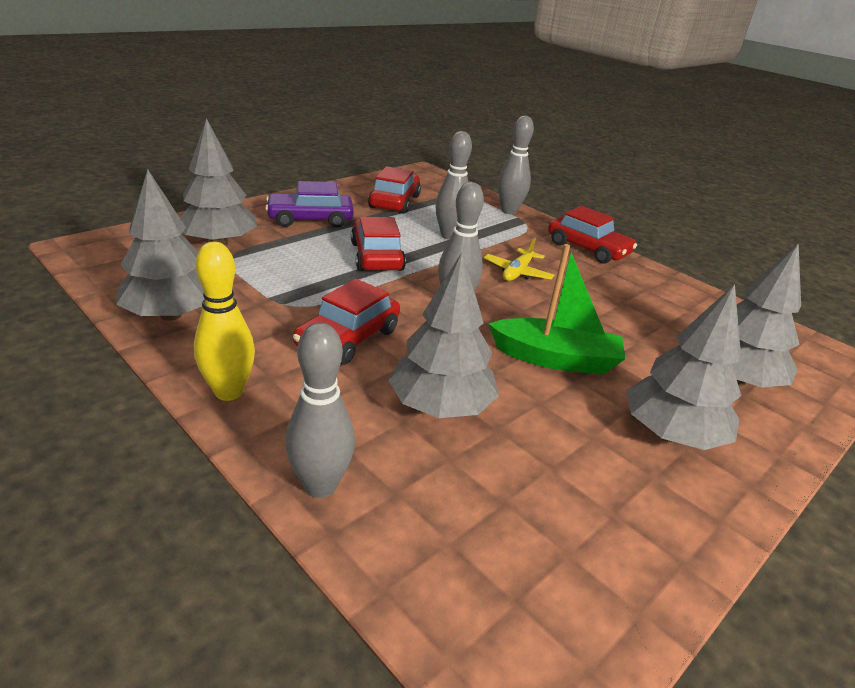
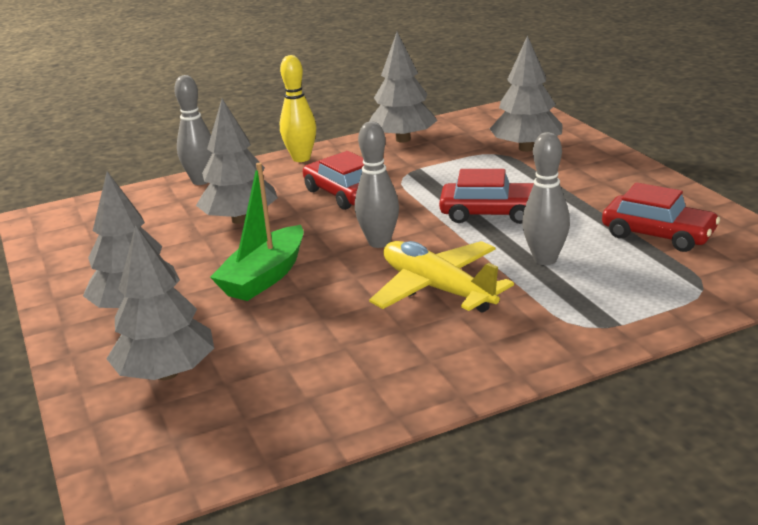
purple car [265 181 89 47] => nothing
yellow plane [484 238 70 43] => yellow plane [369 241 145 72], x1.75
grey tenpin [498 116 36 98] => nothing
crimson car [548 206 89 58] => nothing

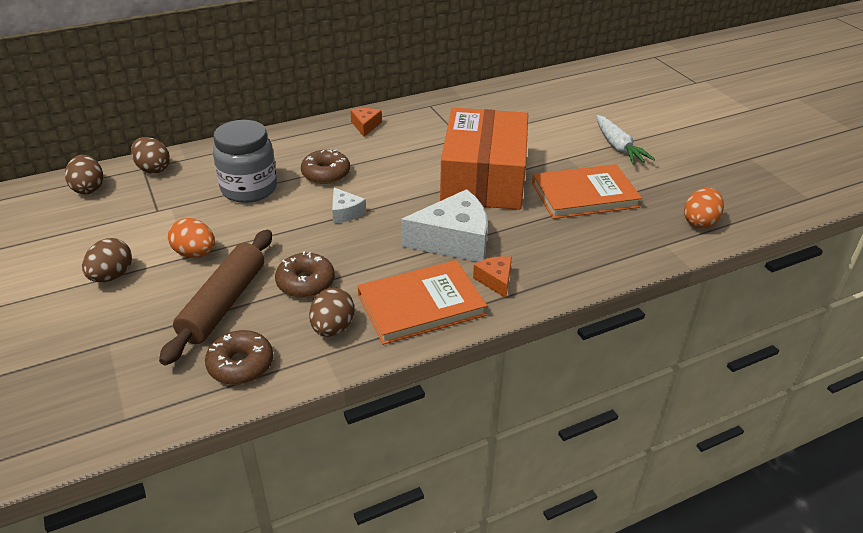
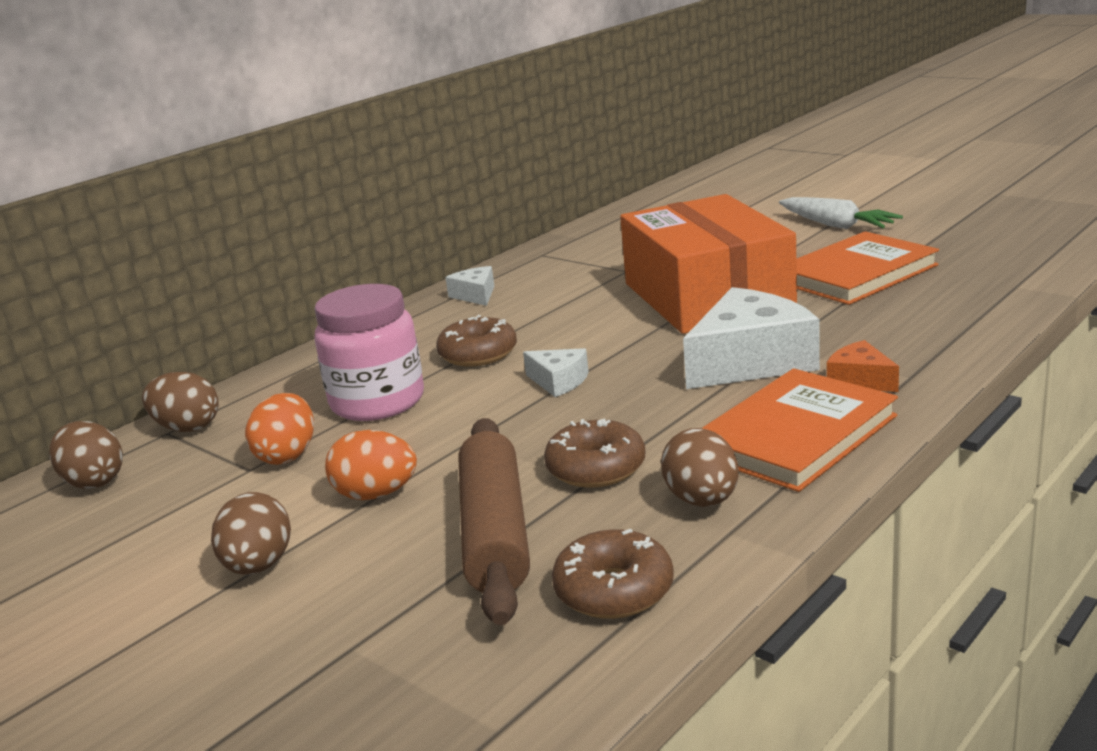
grey jar [213 120 64 83] => pink jar [314 284 110 137]
orange-coloured cheese wedge [350 108 32 29] => white cheese wedge [445 266 49 40]
orange-coloured toy egg [684 188 40 41] => orange-coloured toy egg [245 393 69 72], move

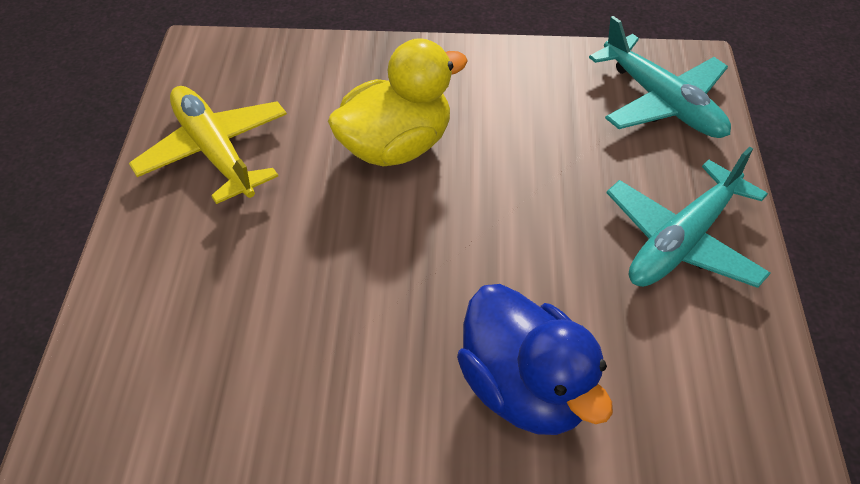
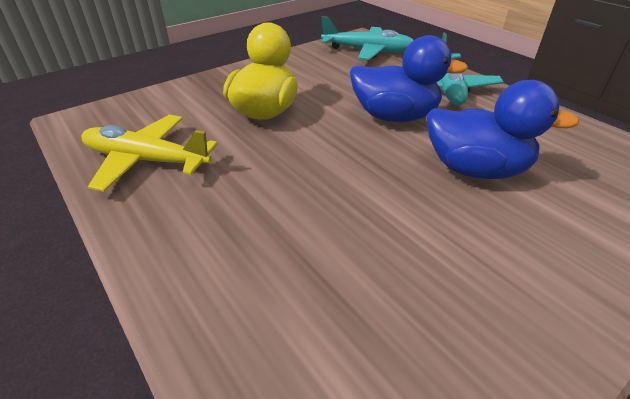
nothing => royal blue duck [350 35 118 87]

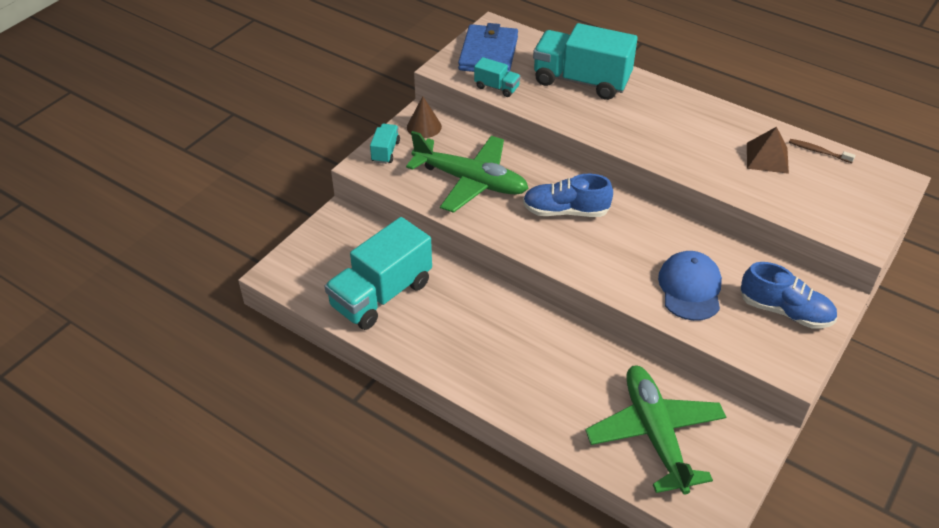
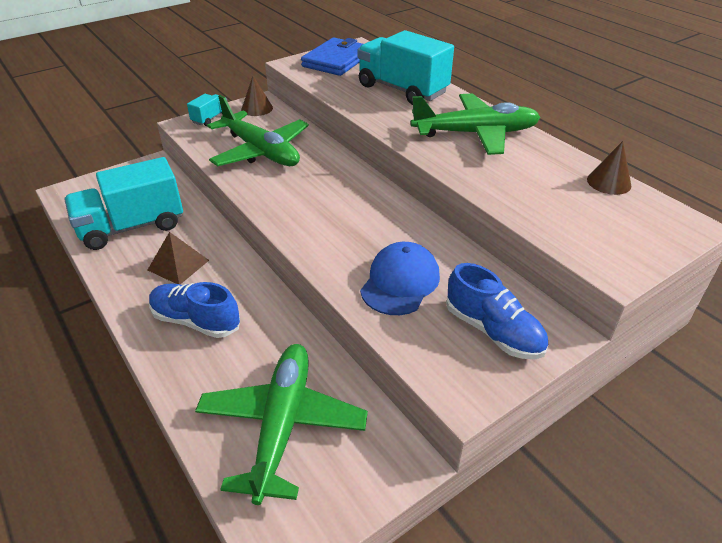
turquoise truck [474 57 47 40] => nothing
royal blue shoe [523 174 90 43] => royal blue shoe [149 282 91 56], move
brown solid pyramid [747 127 42 47] => brown solid pyramid [148 232 61 52], move
brown tooth brush [789 139 67 24] => brown cone [587 141 44 54]
nothing => green plane [411 93 130 62]

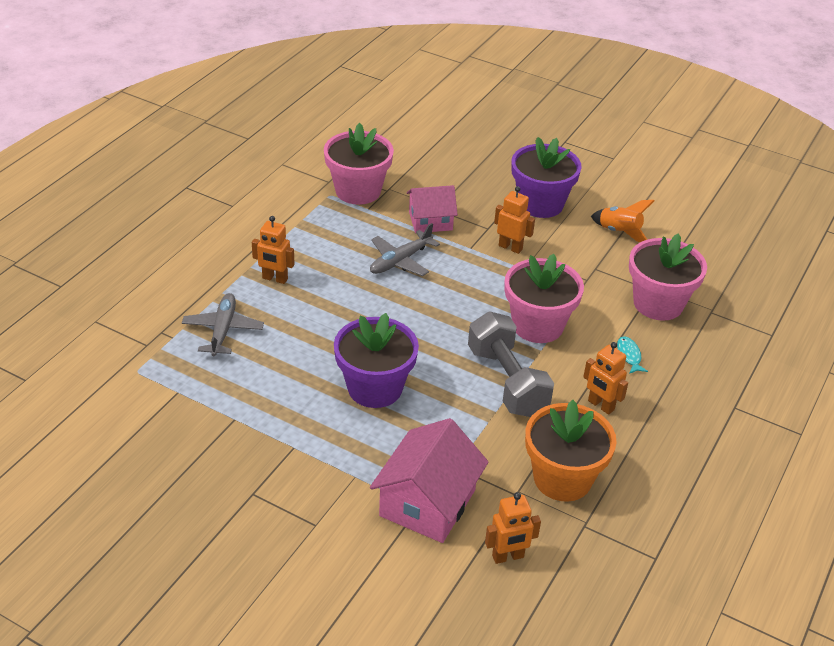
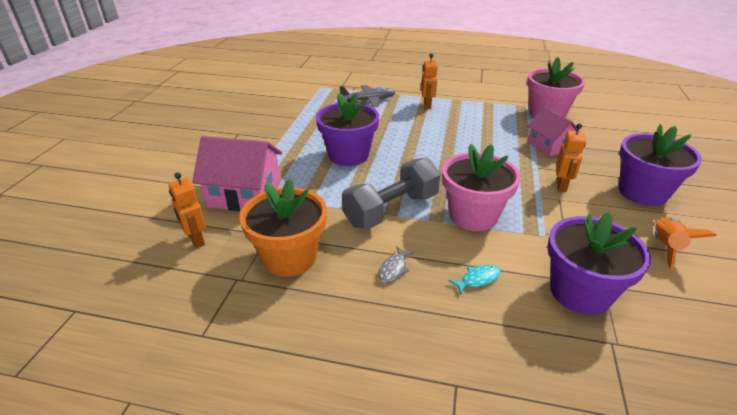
grey plane [370 223 70 53] => nothing
orange-coloured robot figure [583 342 45 73] => grey toy fish [378 246 36 37]
pink plant pot [629 233 78 88] => purple plant pot [547 212 104 103]

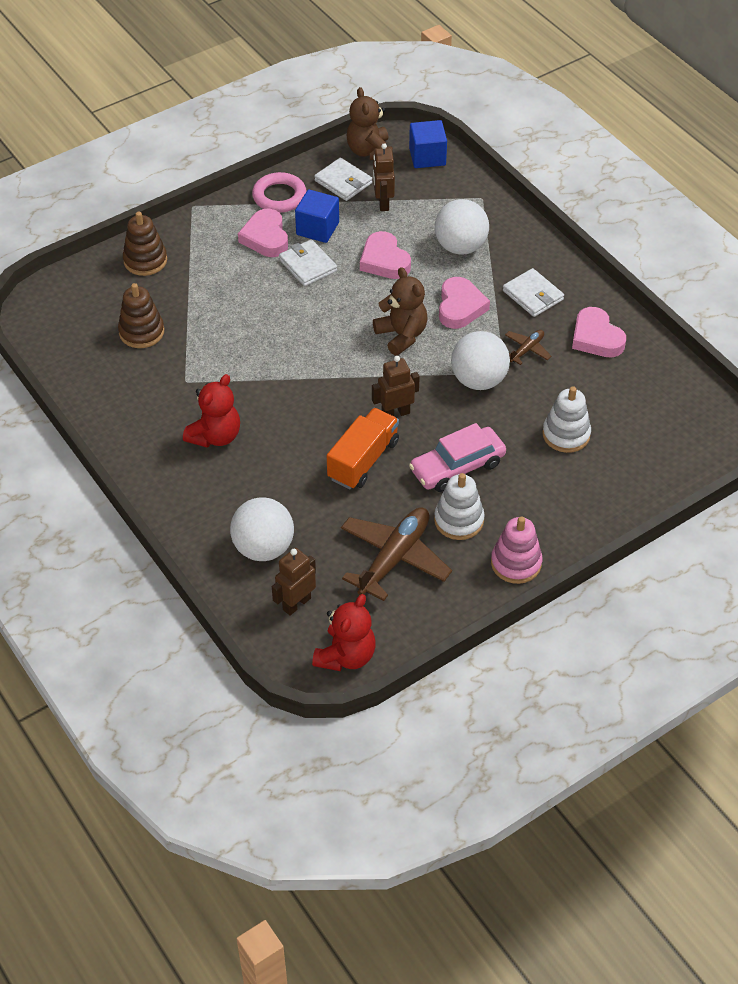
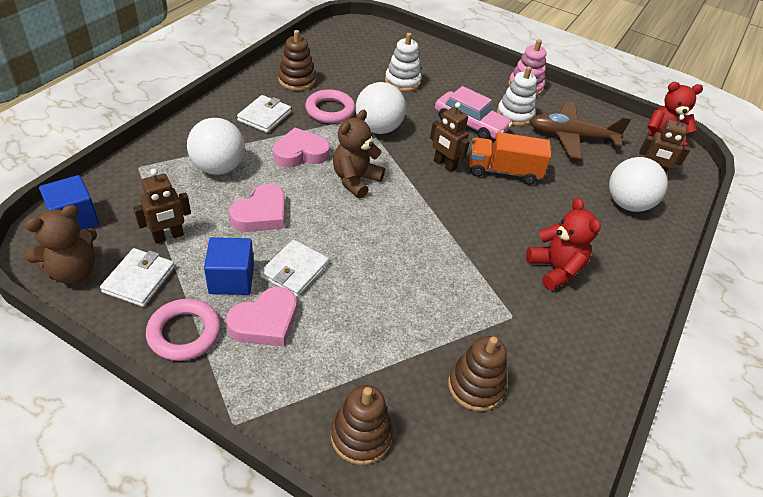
crimson teddy [183 374 57 74] => crimson teddy [526 198 75 93], 60 degrees clockwise
brown plane [505 330 47 35] => pink torus [305 89 50 34]
pink heart shape [572 307 54 51] => brown stacking toy [278 30 38 61]

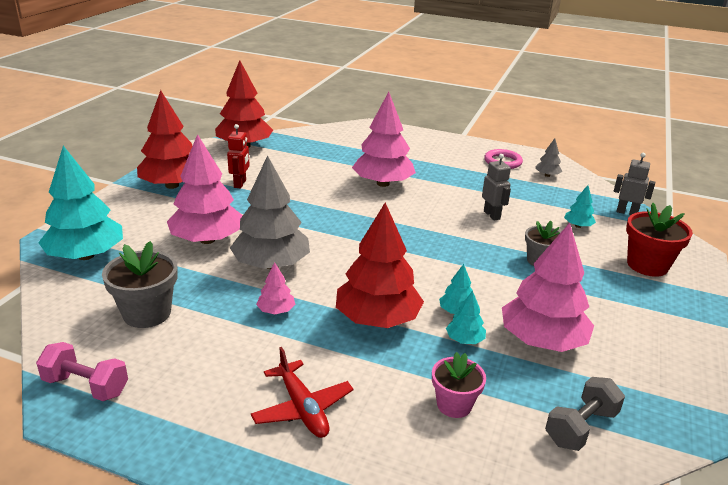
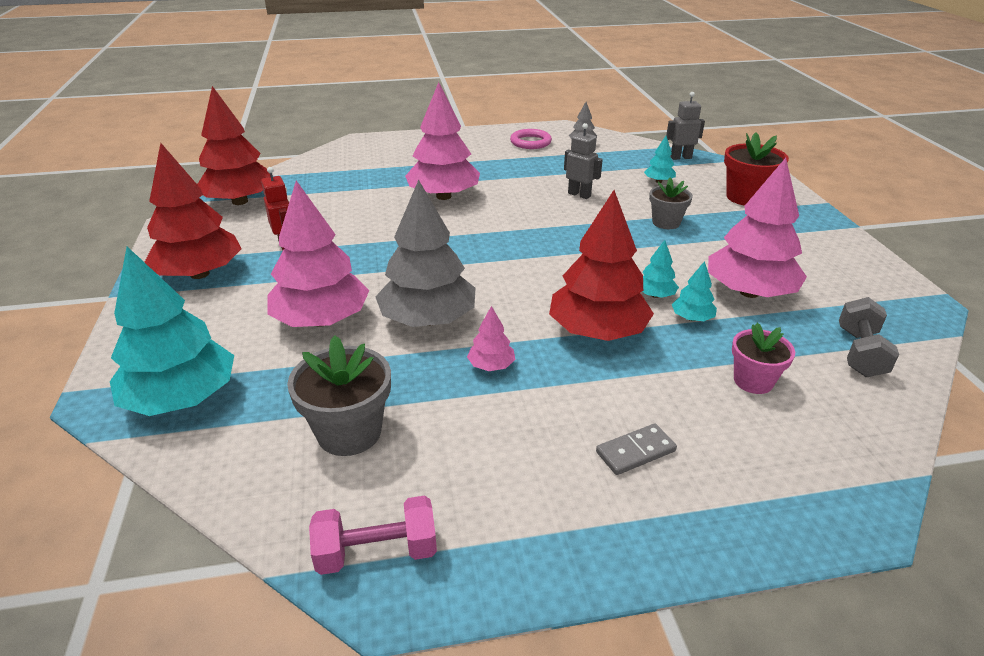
crimson plane [251 347 102 91] => grey domino [596 423 81 52]

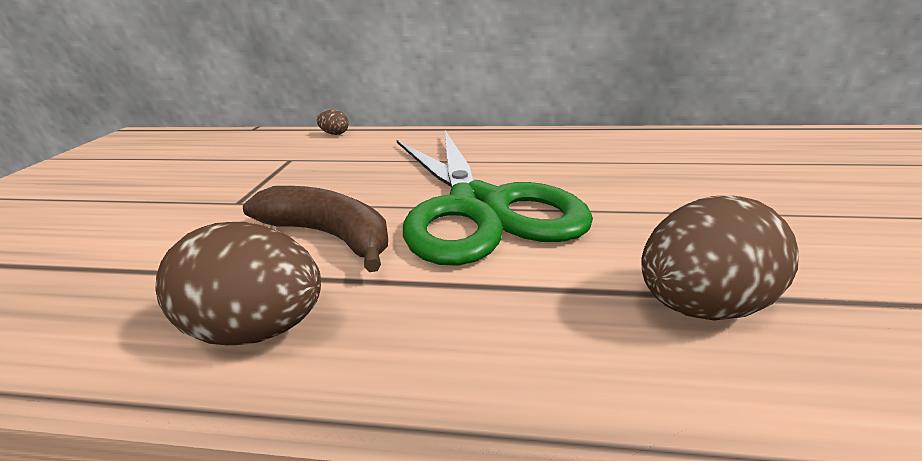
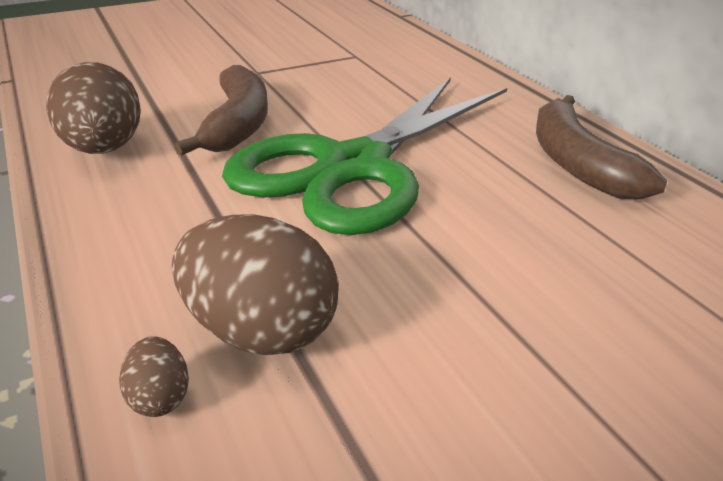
brown toy egg [317 110 32 25] => brown toy egg [119 336 70 81], move
nothing => brown banana [536 95 131 105]

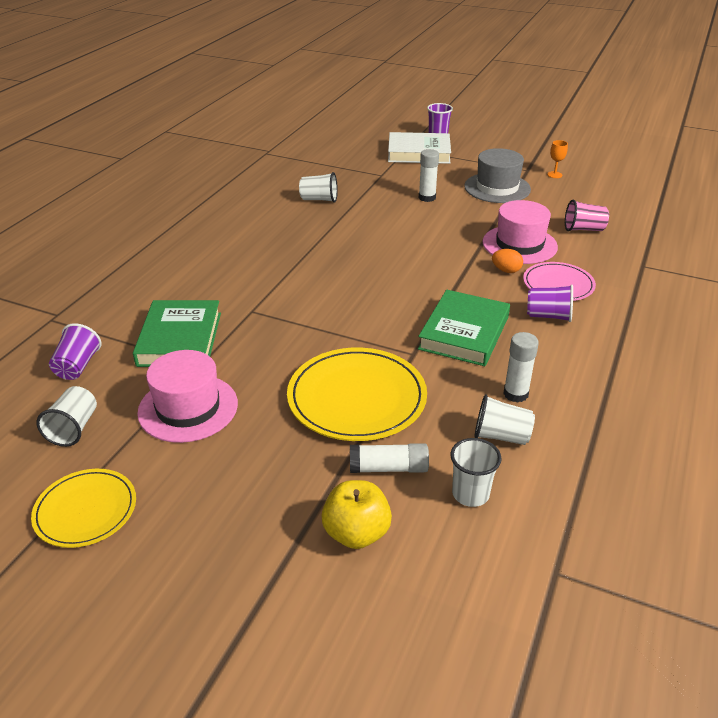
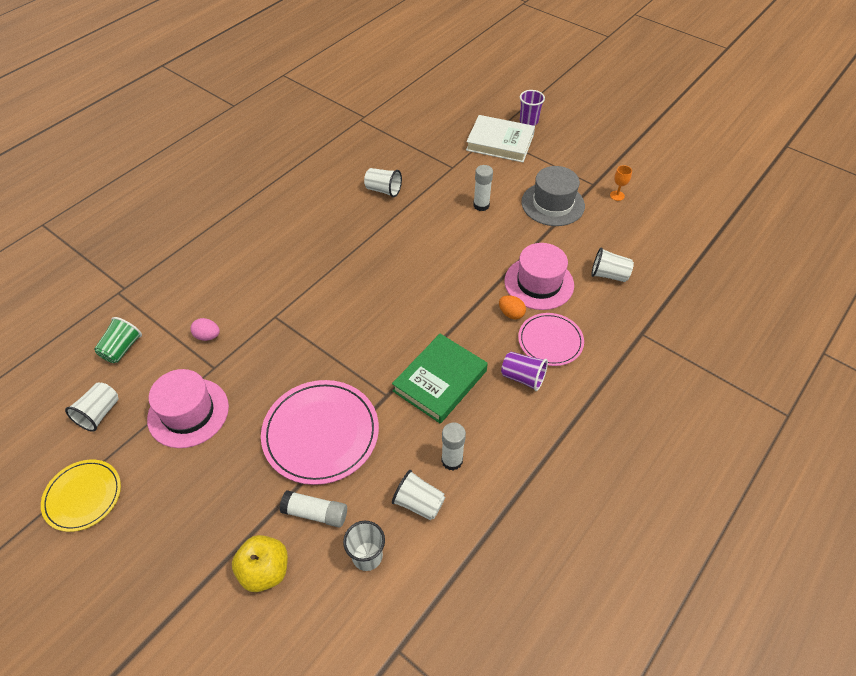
purple cup [49 323 53 57] => green cup [94 317 48 46]
green hardcover [133 300 88 67] => pink toy egg [190 318 30 23]
yellow plate [287 348 140 93] => pink plate [261 380 118 105]
pink cup [565 200 44 32] => white cup [591 247 43 35]

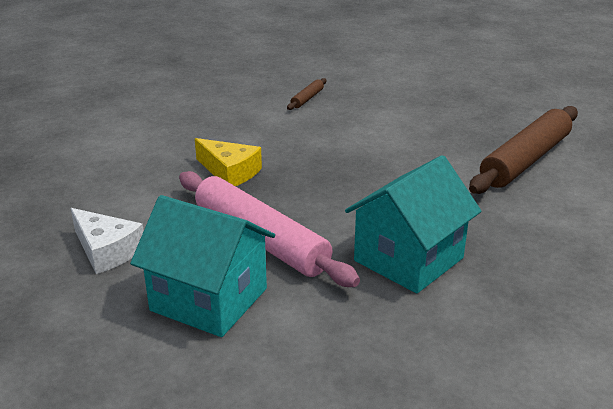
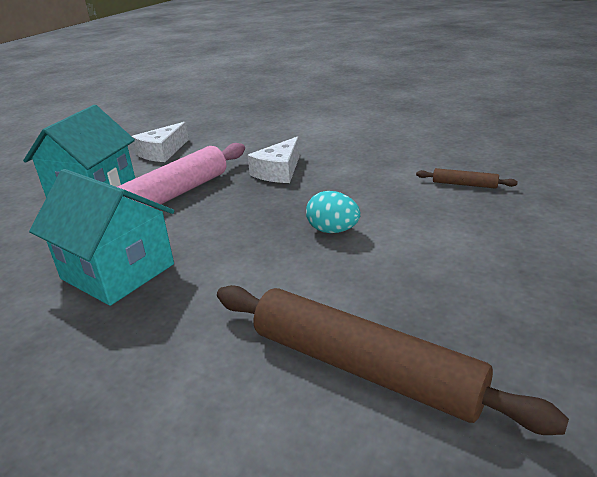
yellow cheese wedge [195 138 67 48] => white cheese wedge [247 136 53 47]
nothing => turquoise toy egg [306 191 55 42]

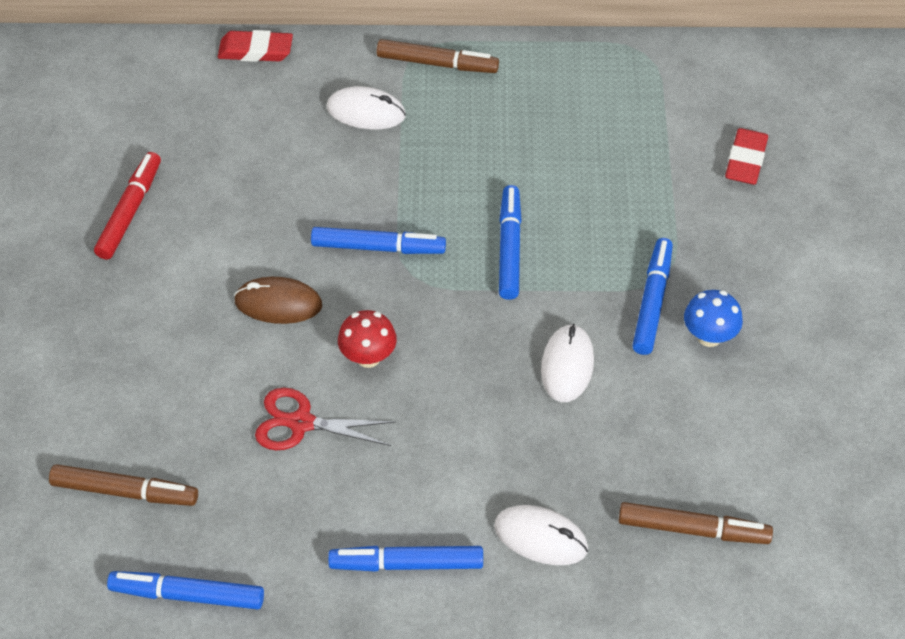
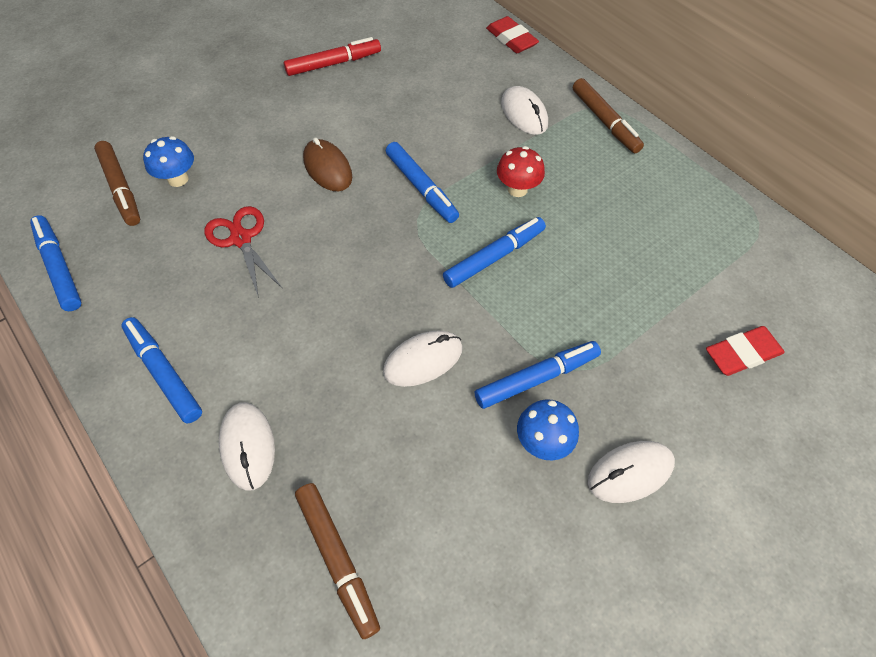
crimson fungus [338 310 59 58] => crimson fungus [497 146 48 51], move
nothing => royal blue fungus [143 136 51 51]
nothing => white computer mouse [588 441 87 62]

